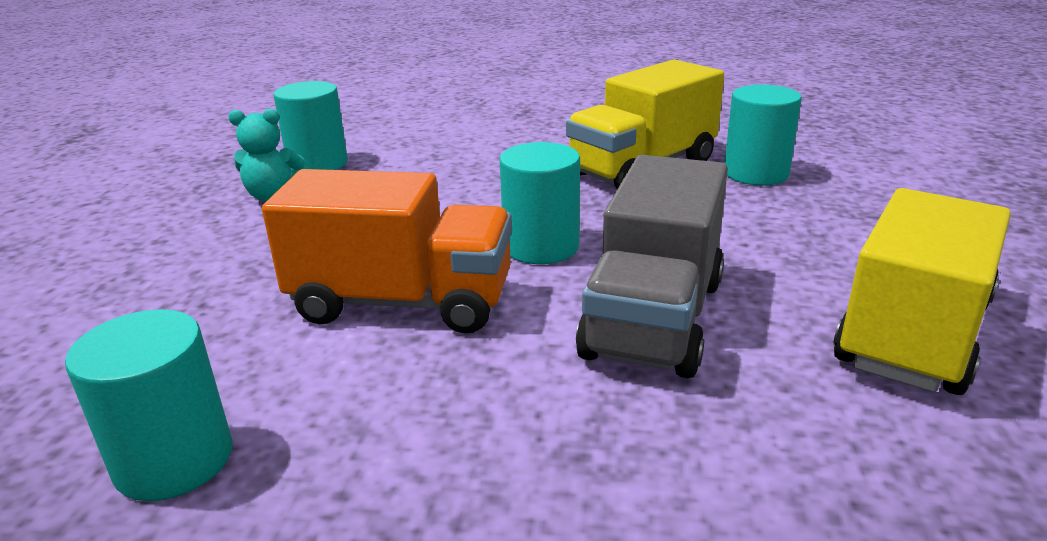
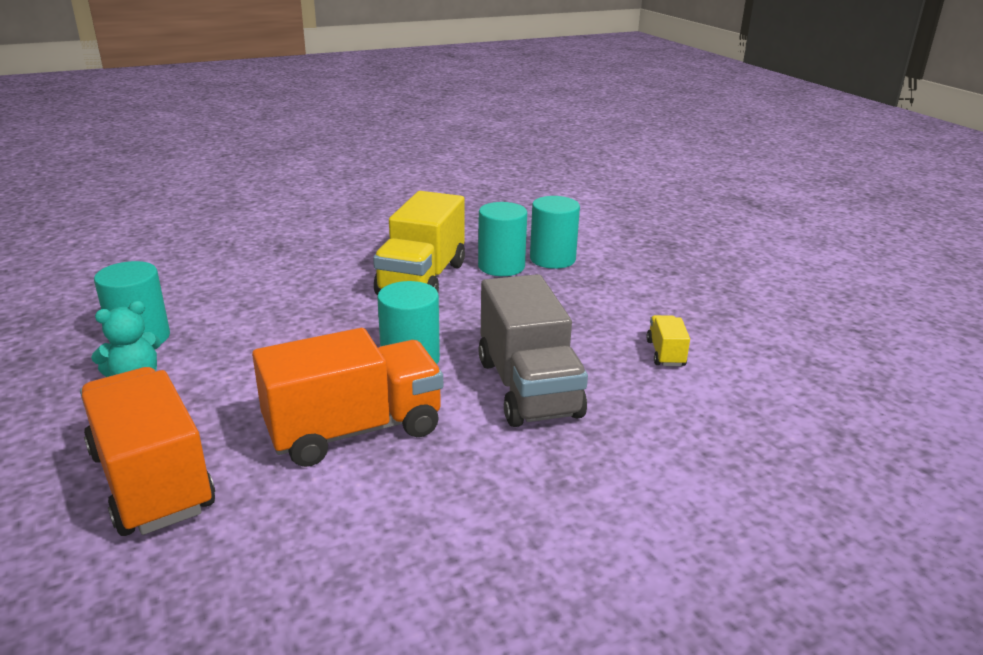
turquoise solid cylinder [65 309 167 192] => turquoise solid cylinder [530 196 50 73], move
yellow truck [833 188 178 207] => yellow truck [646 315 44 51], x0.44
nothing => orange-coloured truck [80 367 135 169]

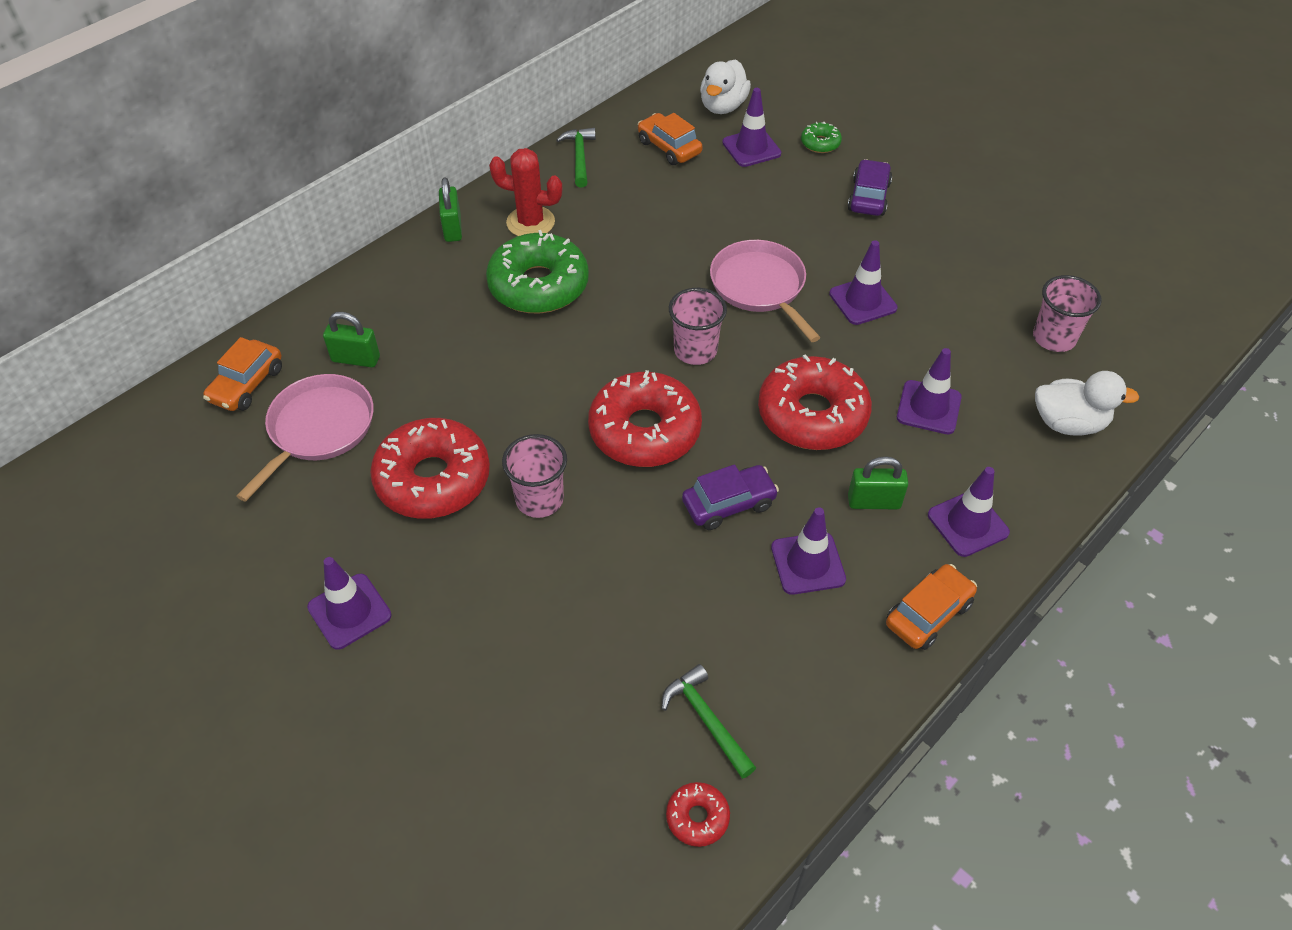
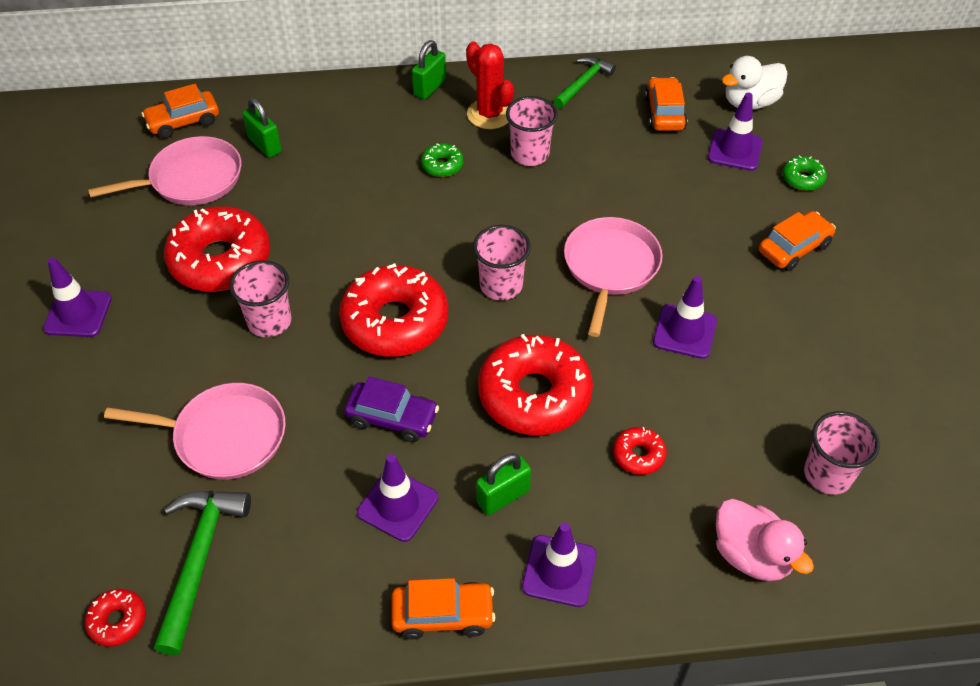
green doughnut [486 230 103 83] => green doughnut [421 143 43 34], x0.45
green claw hammer [662 664 94 115] => green claw hammer [154 491 97 165], x1.51
purple car [848 159 44 57] => orange-coloured car [759 211 77 60]
green lock [848 456 60 54] => green lock [476 454 55 61], 75 degrees counterclockwise
purple traffic cone [897 348 65 87] => crimson doughnut [613 427 54 48]
white duck [1035 371 104 65] => pink duck [716 499 98 83]
nothing => pink frying pan [104 383 182 97]
nothing => pink cup [506 96 52 70]

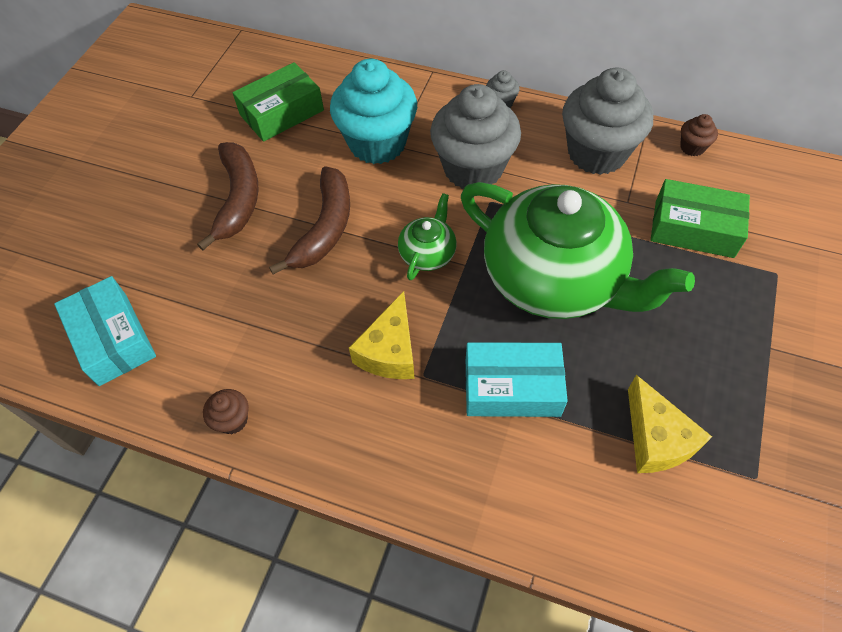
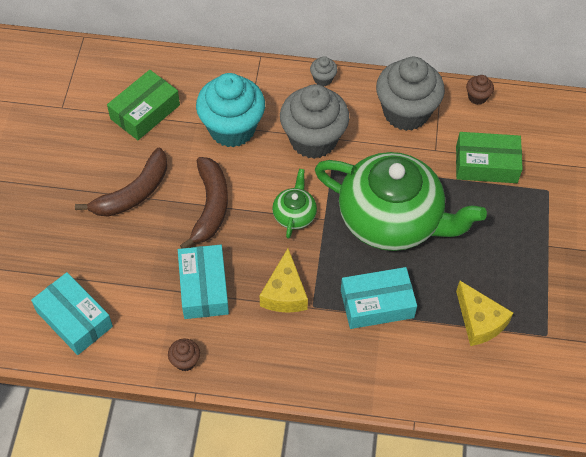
brown banana [197 142 62 108] => brown banana [75 148 92 69], 60 degrees clockwise
nothing => turquoise box [178 245 51 74]

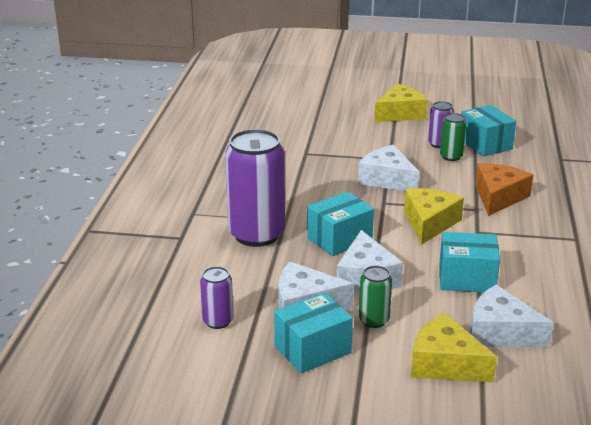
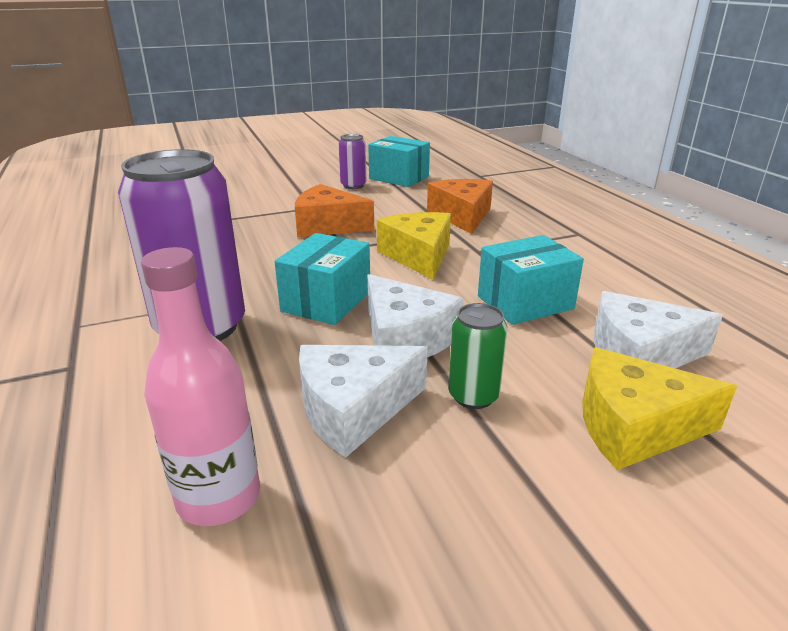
purple soda can [200 266 33 63] => pink bottle [141 247 119 279]
turquoise box [274 292 79 81] => nothing
white cheese wedge [358 145 61 46] => orange-coloured cheese wedge [295 184 79 53]
yellow cheese wedge [374 84 54 38] => nothing
green soda can [440 113 27 48] => nothing

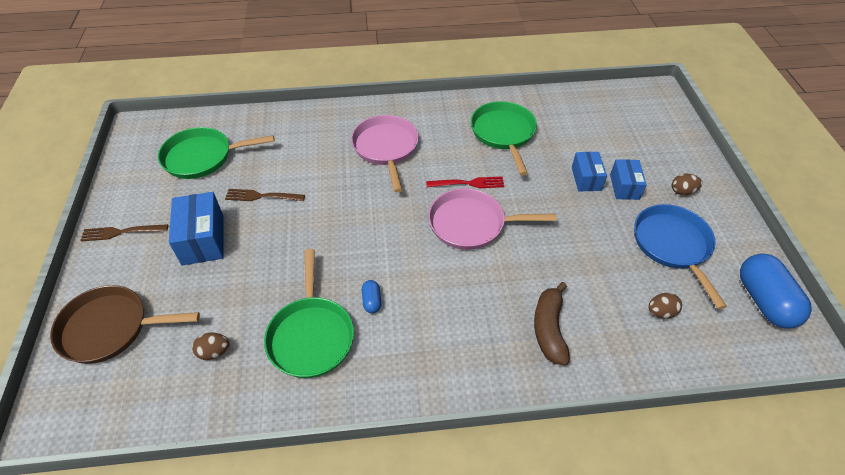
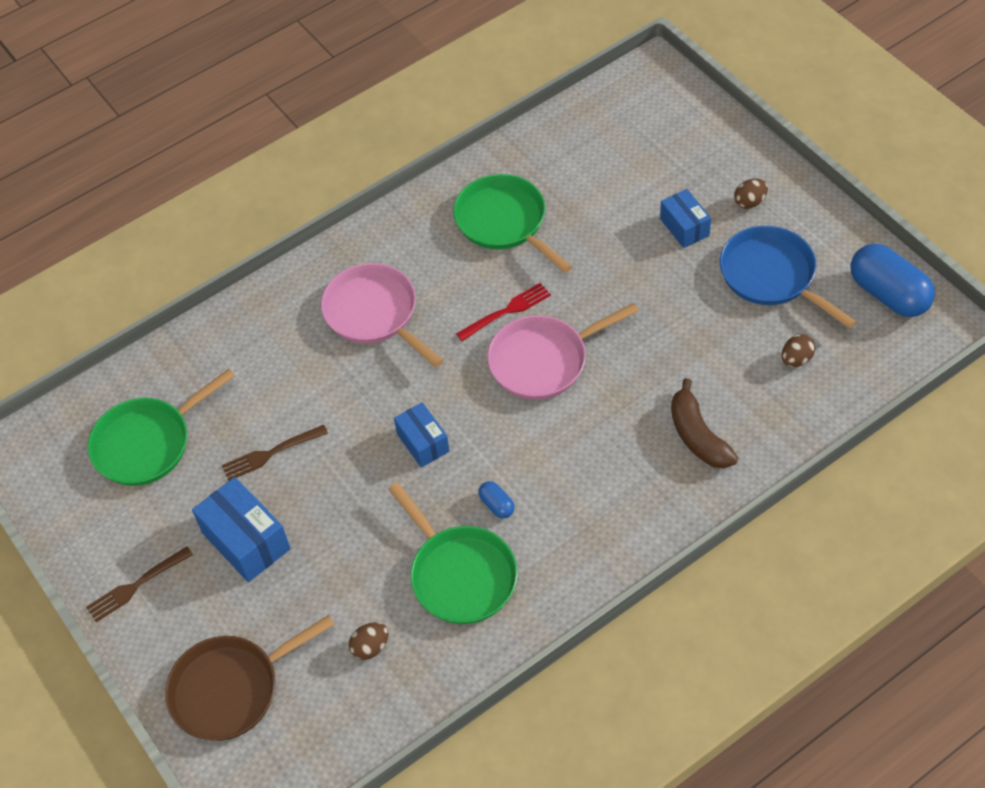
royal blue box [572 152 35 39] => royal blue box [394 402 56 66], move

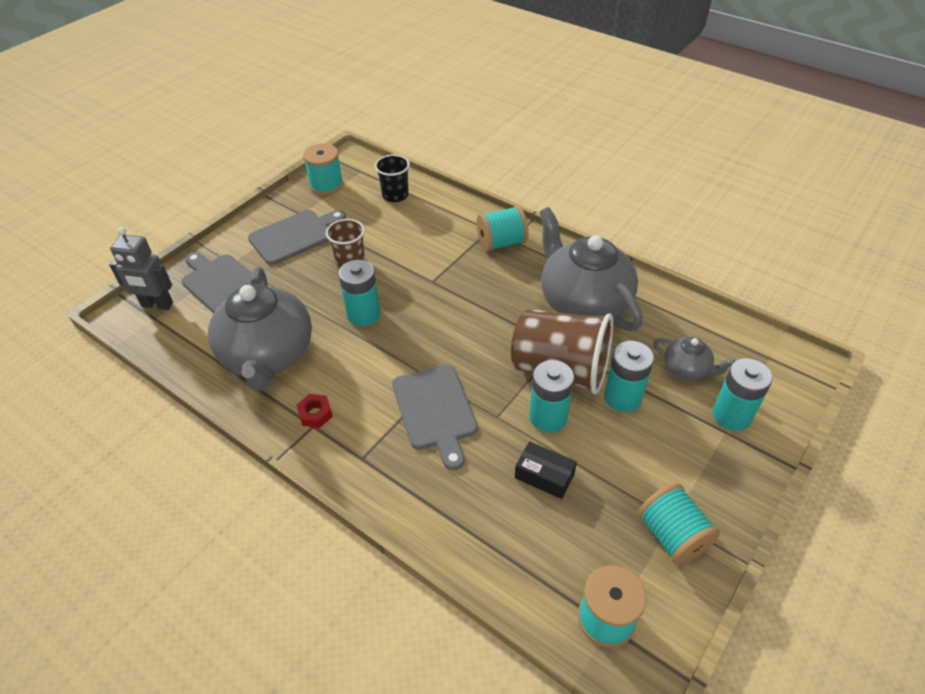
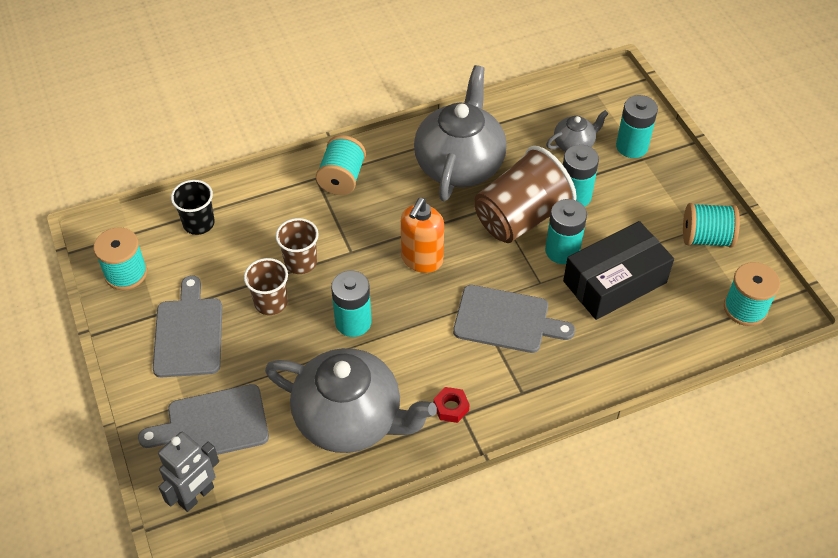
ebony box [515 441 62 58] => ebony box [563 221 111 99], x1.98
grey teapot [539 207 104 124] => grey teapot [414 65 93 136], 105 degrees clockwise
nothing => brown cup [275 218 44 56]
nothing => orange-coloured pump bottle [401 198 43 75]

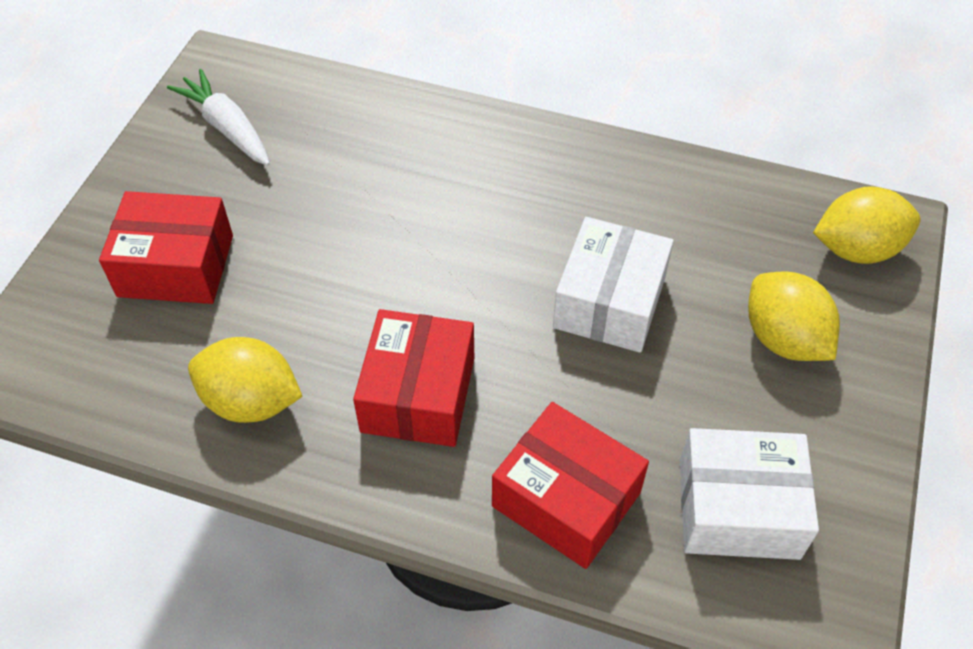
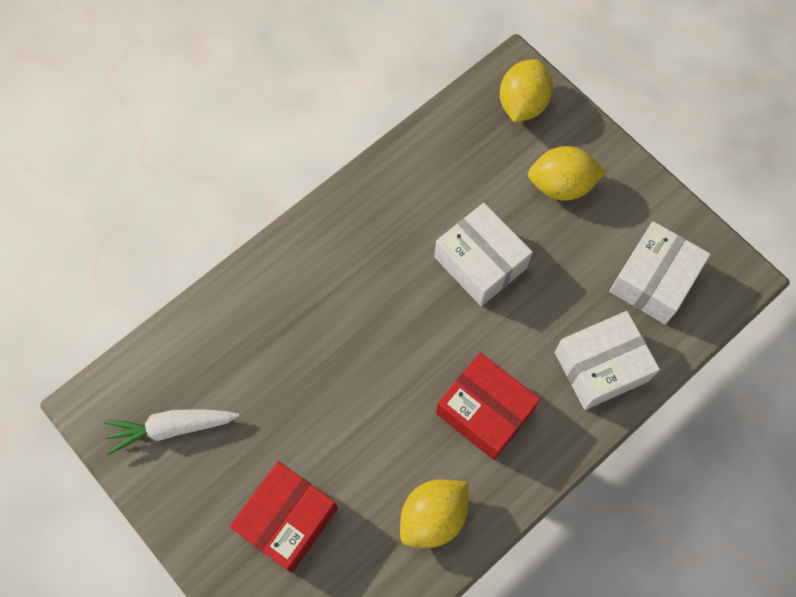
crimson box [492 402 157 167] => white box [555 311 105 99]

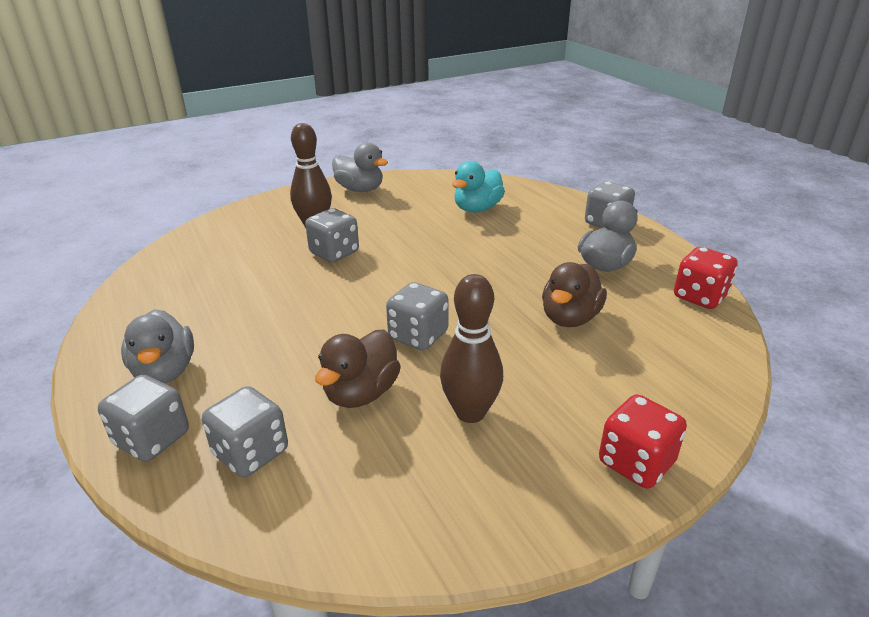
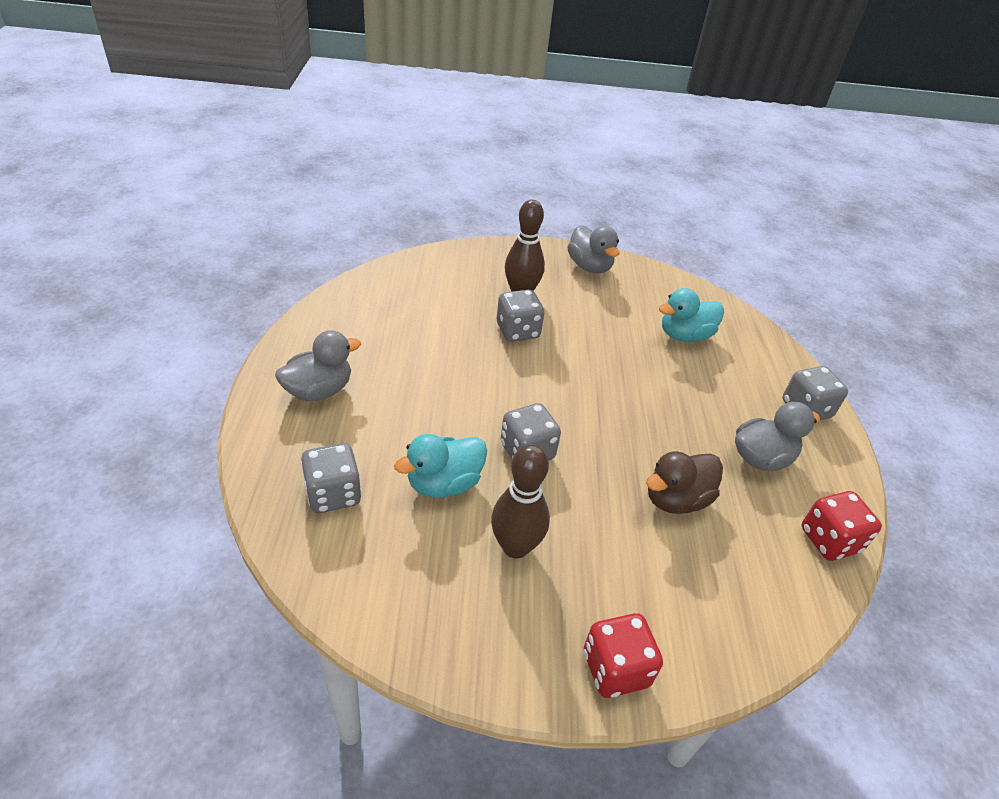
grey game die [98 375 91 87] => nothing
grey duck [121 309 73 75] => grey duck [275 330 86 71], 135 degrees counterclockwise
brown duck [315 329 86 79] => turquoise duck [394 434 93 64]

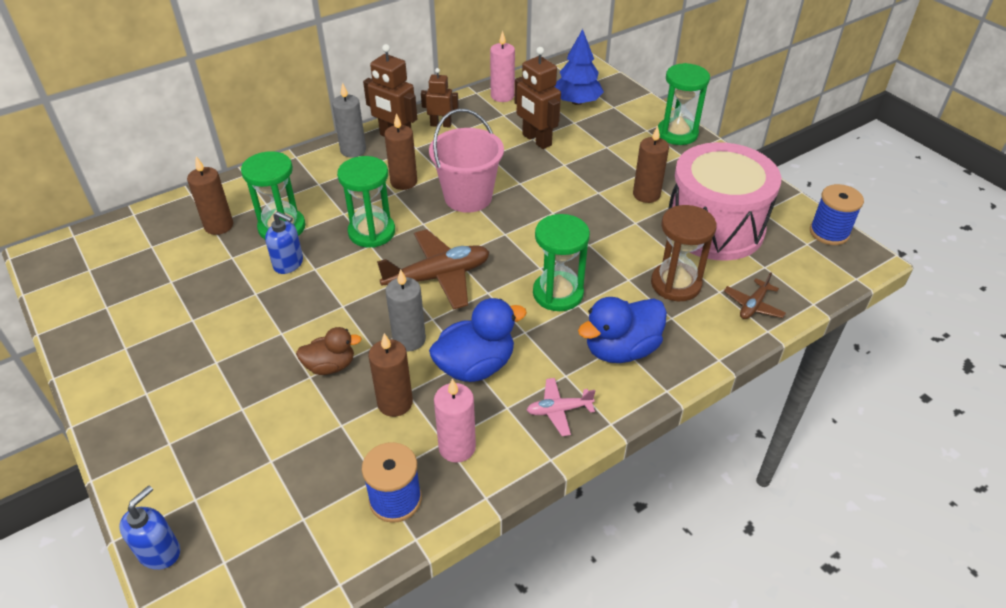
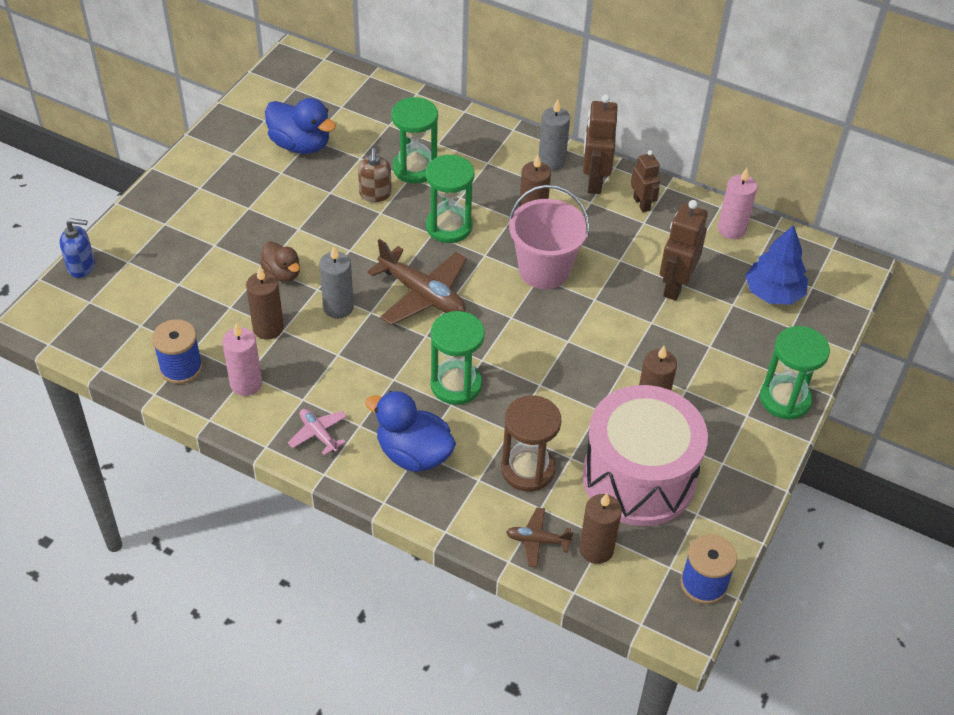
brown pillar candle [187 157 46 78] => brown pillar candle [579 493 43 71], move
royal blue pump bottle [265 211 38 63] => brown pump bottle [358 148 34 54]
royal blue duck [429 298 98 84] => royal blue duck [265 98 71 56], move

